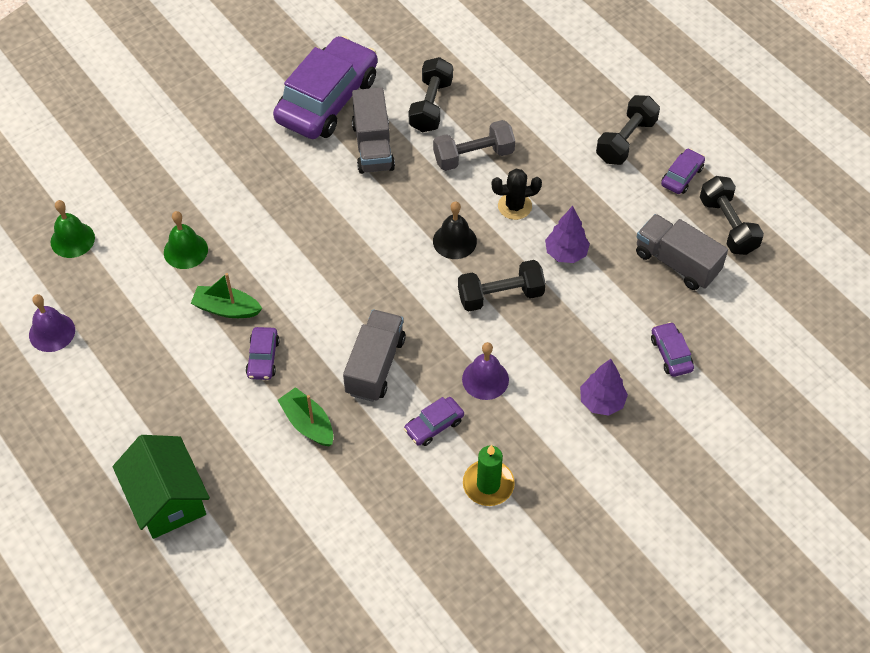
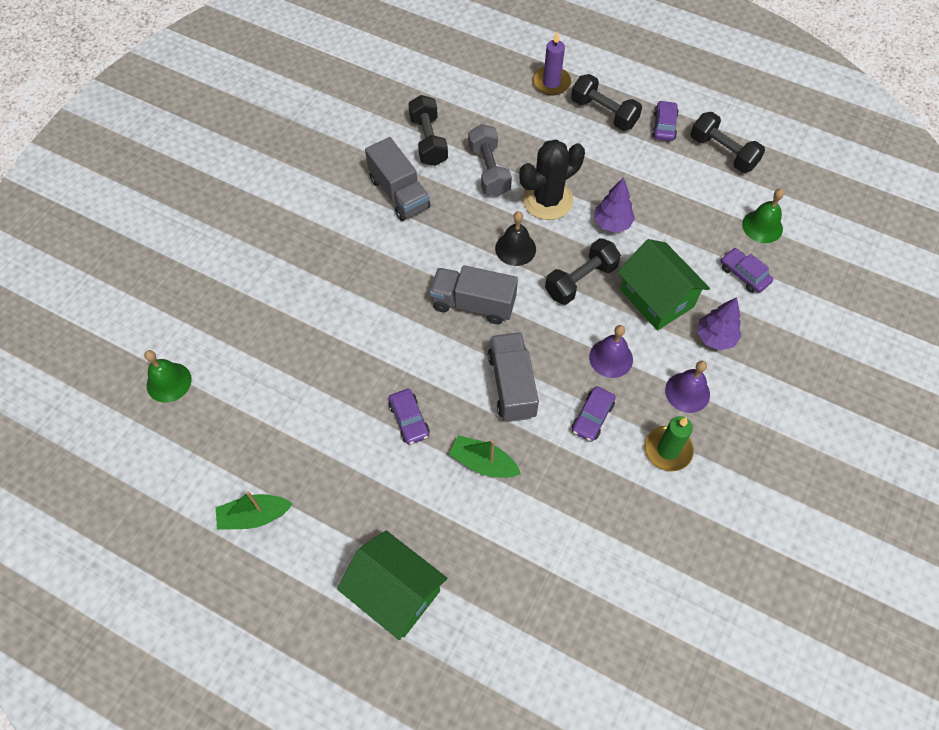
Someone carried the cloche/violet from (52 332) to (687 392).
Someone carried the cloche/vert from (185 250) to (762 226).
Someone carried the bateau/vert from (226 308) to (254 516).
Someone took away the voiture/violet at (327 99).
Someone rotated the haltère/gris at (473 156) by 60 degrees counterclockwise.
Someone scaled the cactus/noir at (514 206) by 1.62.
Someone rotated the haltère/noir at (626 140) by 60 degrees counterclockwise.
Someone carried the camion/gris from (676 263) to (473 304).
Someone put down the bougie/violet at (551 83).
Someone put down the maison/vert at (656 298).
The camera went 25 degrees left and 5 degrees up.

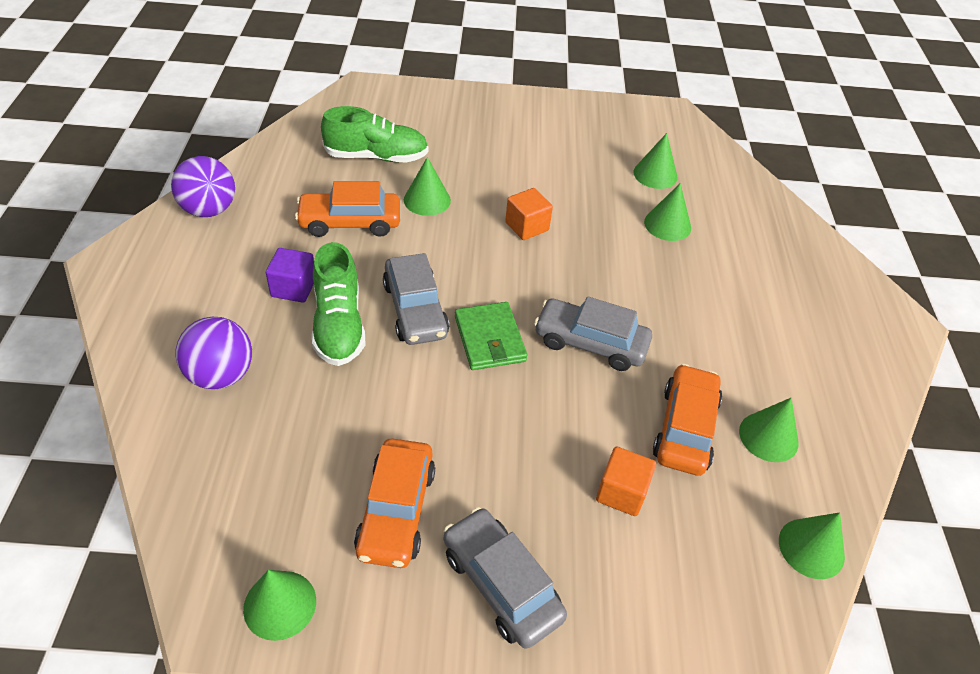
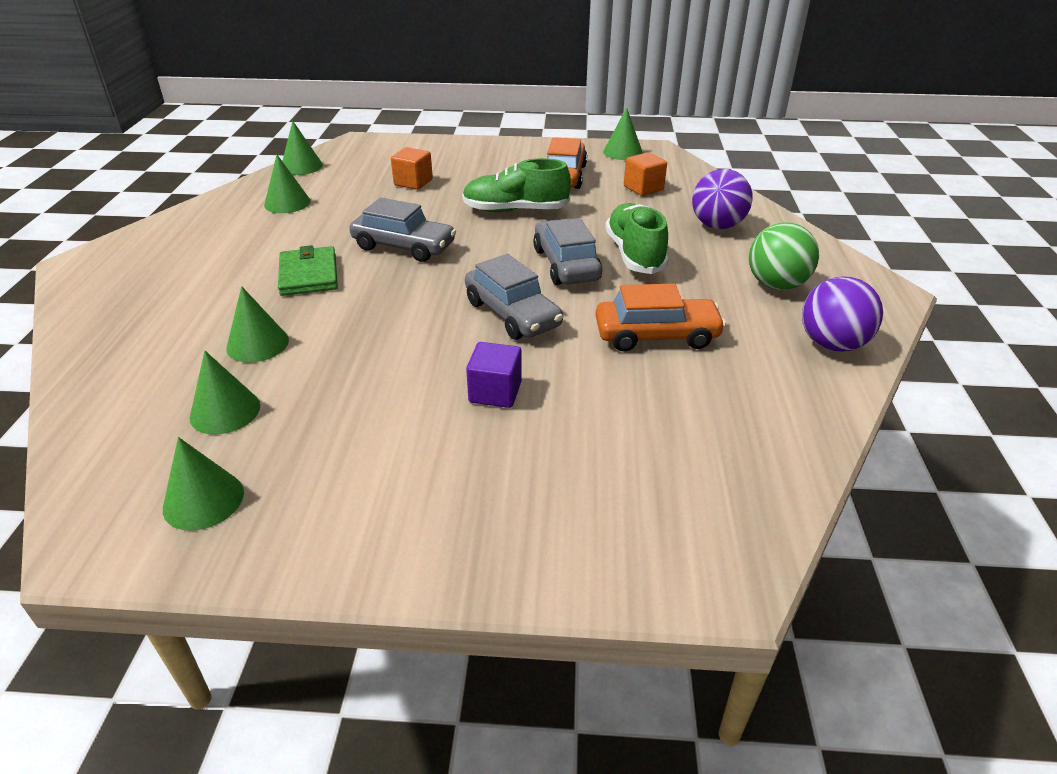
Someone carried the cube/violet from (293 288) to (495 392).
Someone carried the chaussure/vert from (376 156) to (515 210).
Someone carried the cône/vert from (427 200) to (203 500).
Someone carried the voiture/gris from (501 584) to (512 314).
Someone carried the portefeuille/vert from (490 339) to (308 275).
Someone carried the cube/orange from (527 226) to (643 188).
Someone took away the voiture/orange at (685 428).
Someone put down the balle/vert at (776 285).
The camera went 175 degrees left and 10 degrees down.

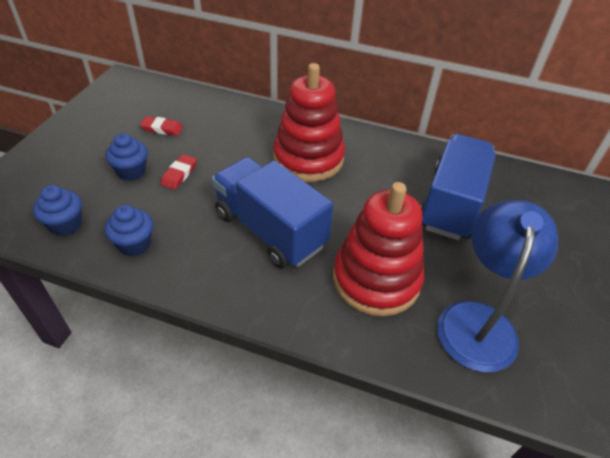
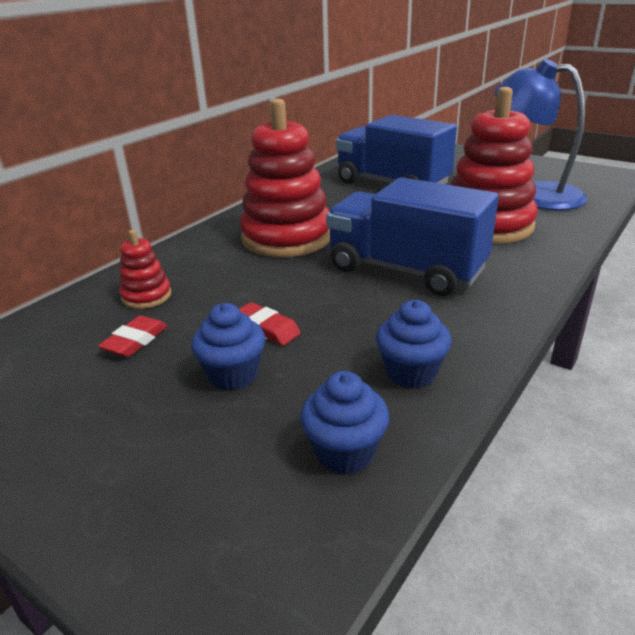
Someone rotated the camion/bleu at (270 230) by 60 degrees clockwise.
Someone put down the jouet à empiler/rouge at (146 296).
The camera went 70 degrees left and 15 degrees down.

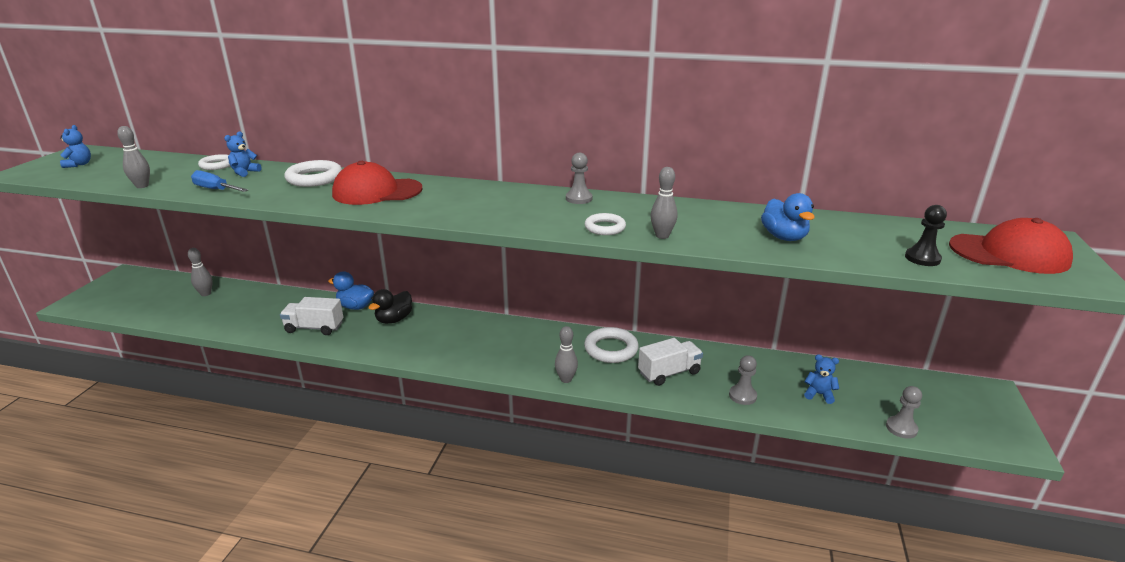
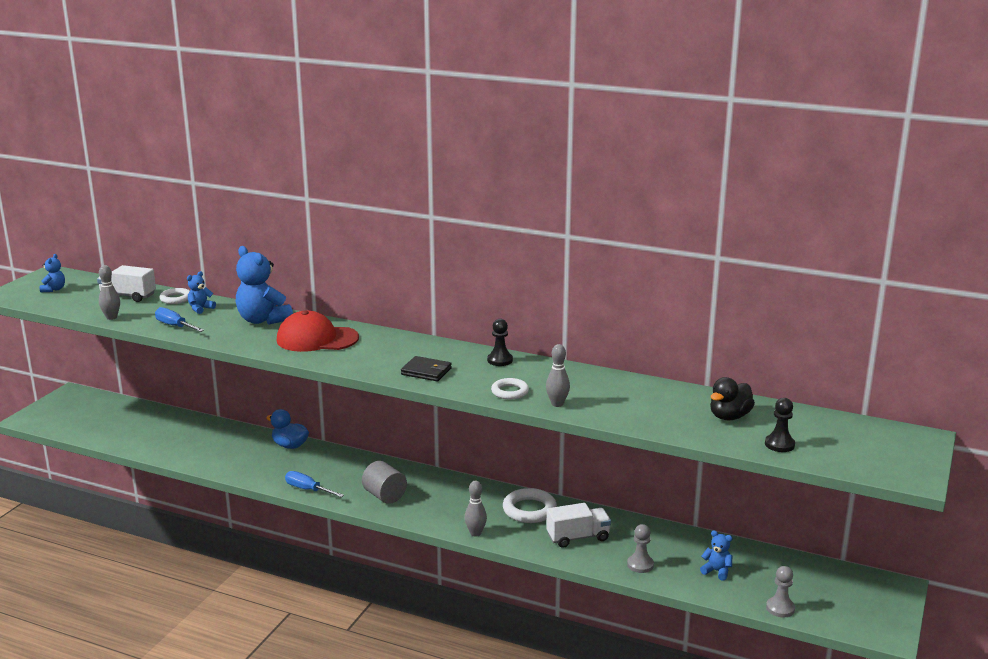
Someone took away the quille/gris at (206 294).
Someone carried the camion/blanc from (314 328) to (128 296).
Someone swapped the anneau/blanc at (314 178) for the ours en peluche/bleu at (263 320).
Someone carried the canard/noir from (394 319) to (729 417).
Someone repainted the pion/gris at (579 198), which became the pion/noir at (500 360).
Someone took away the canard/bleu at (784 237).
Someone took away the casquette/rouge at (1009 254).
Someone put down the tournevis/bleu at (307 489).
Someone put down the cylindre/gris at (385 496).
Someone put down the portefeuille/noir at (426 371).
The camera went 10 degrees right and 5 degrees down.

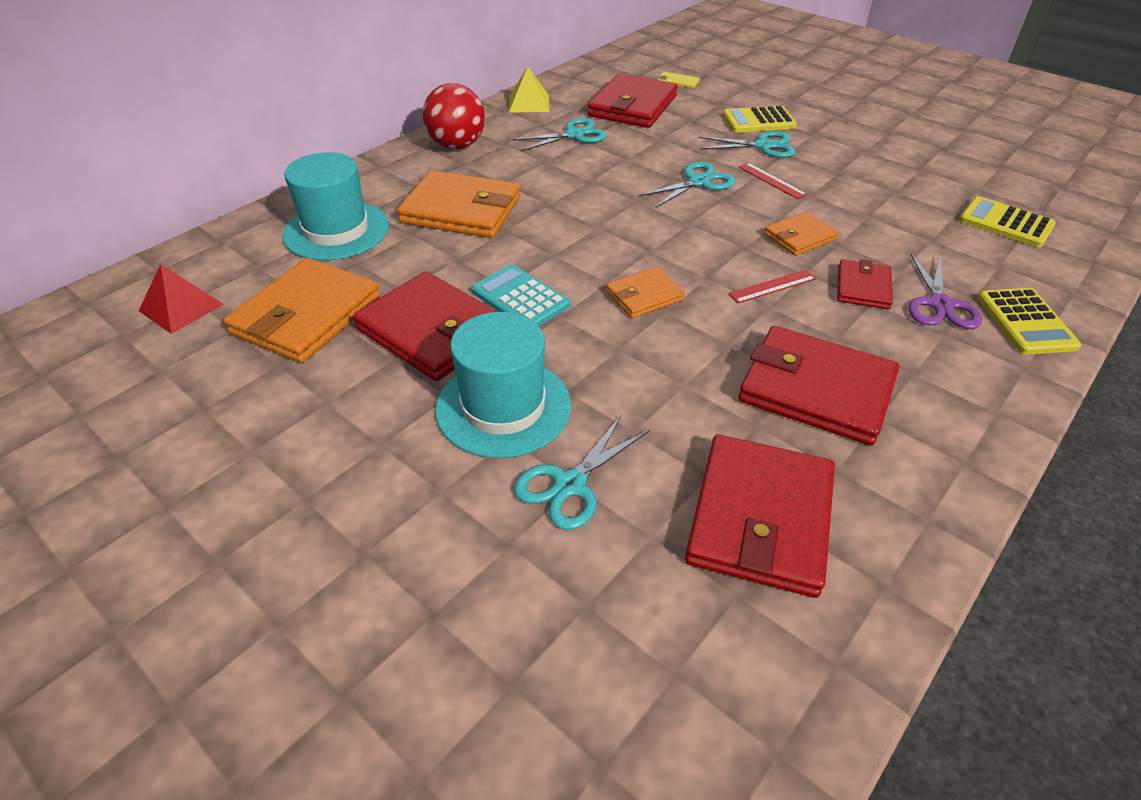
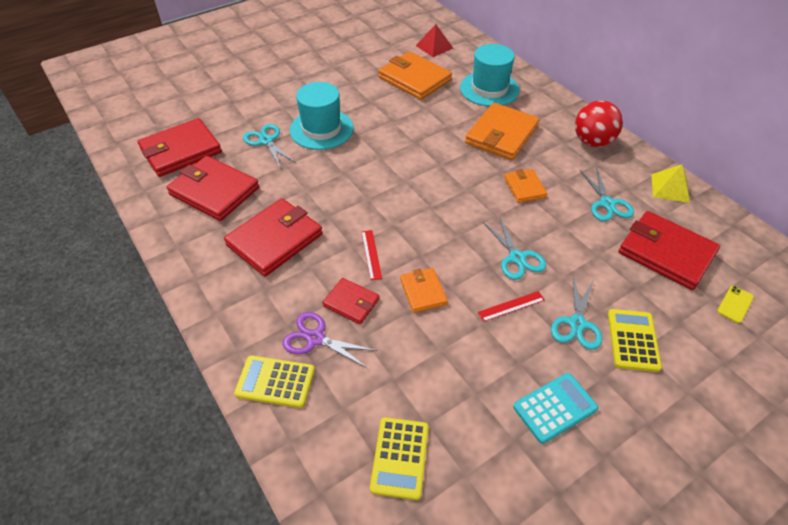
Someone carried the portefeuille/rouge from (432 331) to (181 150).
Someone carried the calculatrice/turquoise from (520 298) to (555 408).
Someone carried the portefeuille/orange from (644 296) to (524 187).
Someone rotated the calculatrice/jaune at (1006 223) by 135 degrees clockwise.
The camera went 105 degrees right and 5 degrees up.

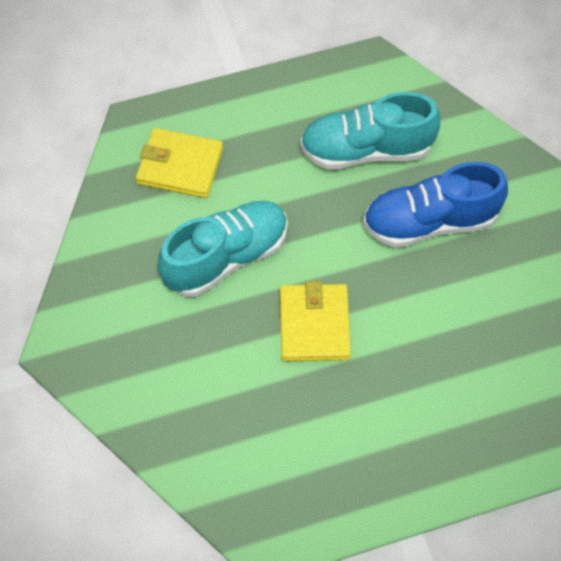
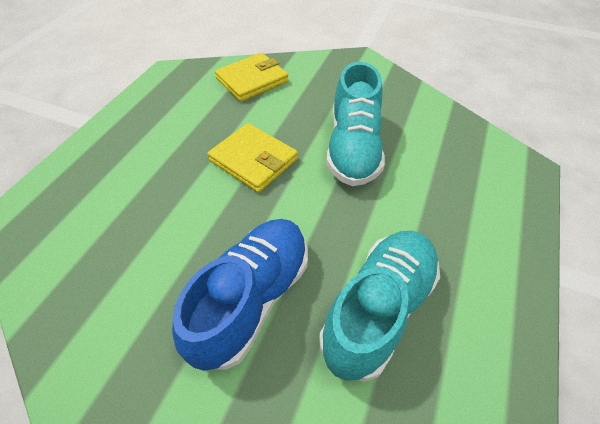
Someone carried the portefeuille/jaune from (180 166) to (252 80).
The camera went 130 degrees right and 10 degrees down.

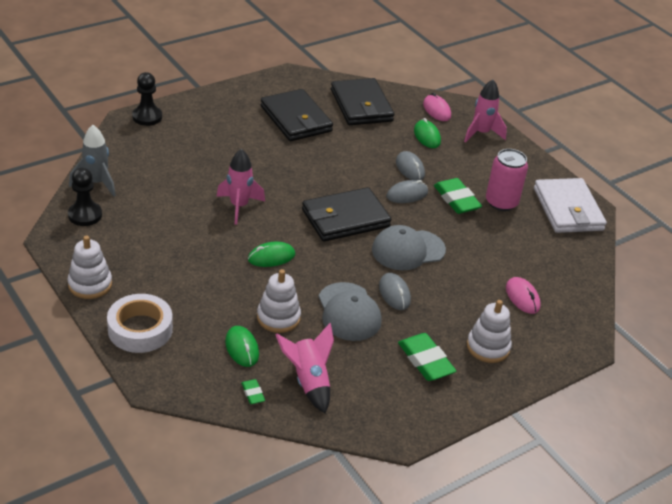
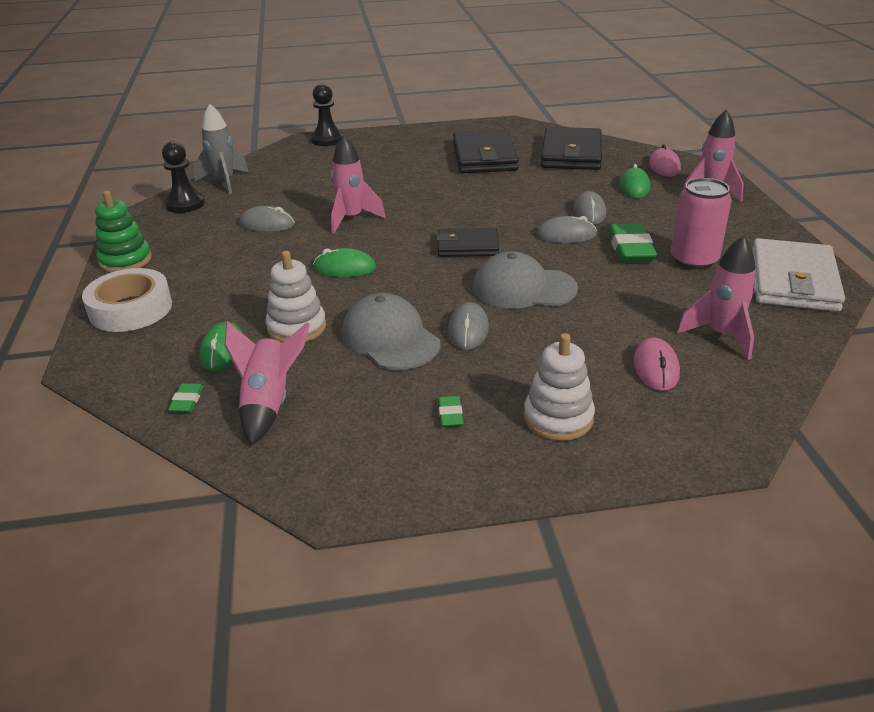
Someone repainted the jouet à empiler/blanc at (90 284), which became the jouet à empiler/vert at (125 260).
Someone scaled the portefeuille/noir at (345 218) by 0.61.
Someone rotated the casquette/gris at (349 312) by 135 degrees clockwise.
Someone scaled the gomme/vert at (425 361) by 0.49.
Someone put down the souris/gris at (267 224).
Someone put down the fusée/rose at (721 335).
The camera went 30 degrees right and 5 degrees down.

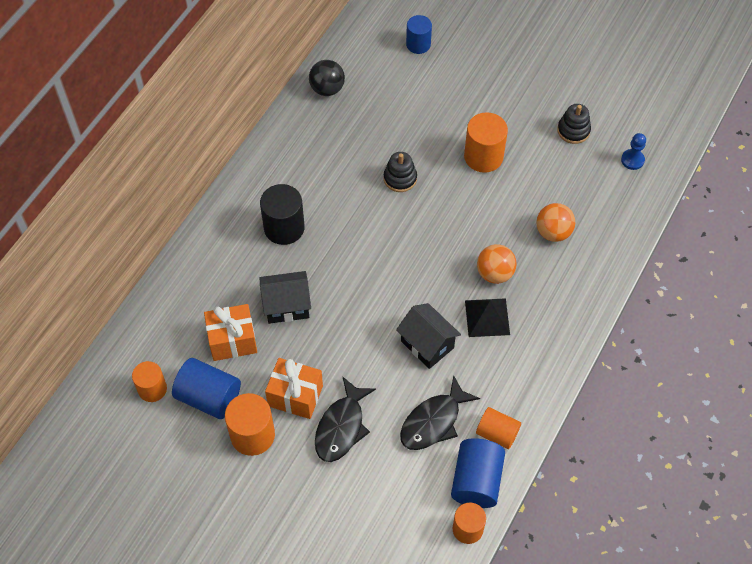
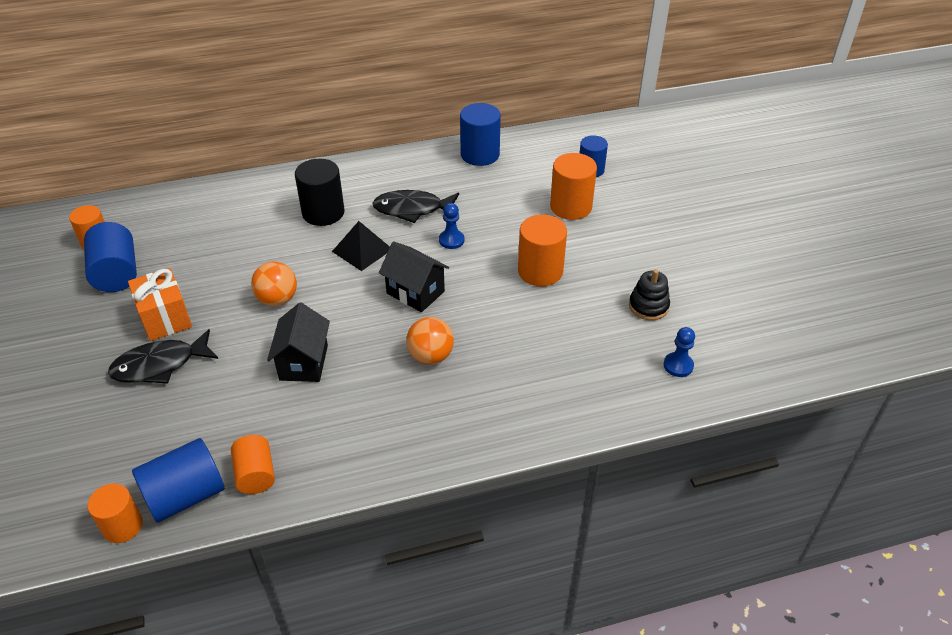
Someone took away the cadeau/orange at (232 340).
Someone carried the cylindre/orange from (252 435) to (571 207).
Someone carried the maison/noir from (287 306) to (415 292).
Someone swapped the balle/noir at (327 89) for the cylindre/bleu at (480 154).
Someone swapped the jouet à empiler/noir at (400 178) for the pion/bleu at (451 240).
Someone carried the poisson/noir from (434 421) to (412 209).
Someone carried the pyramide/noir from (487 317) to (362 250).
Someone carried the balle/orange from (553 232) to (277 299).
The camera went 45 degrees right and 15 degrees down.

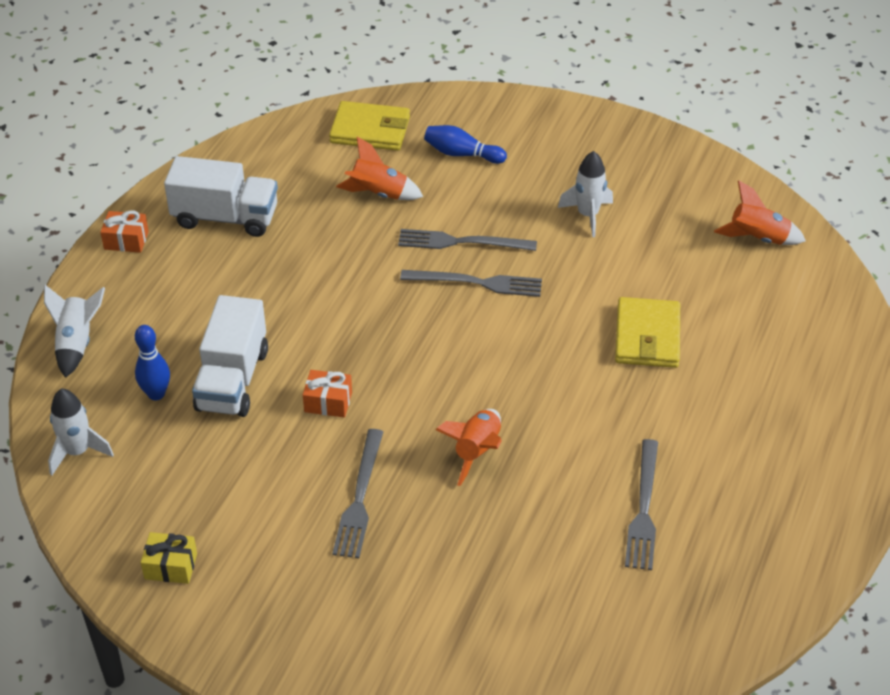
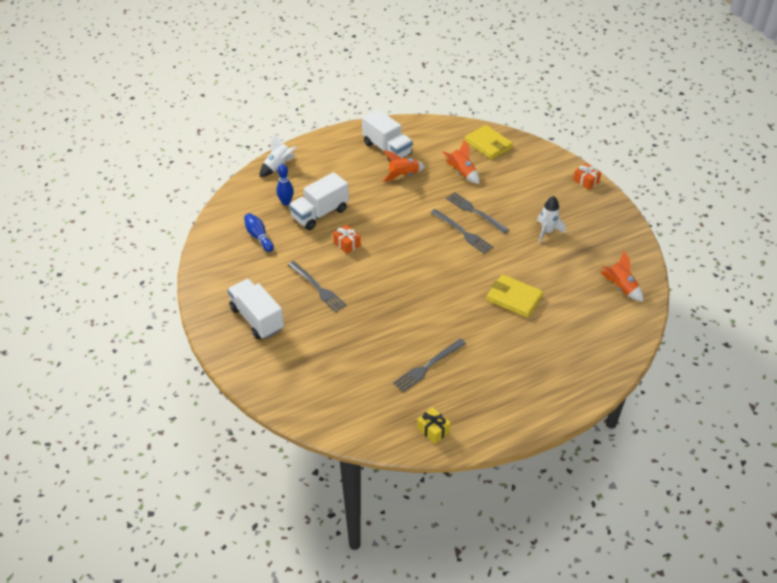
Someone took away the fusée/blanc at (77 452).
Someone carried the cadeau/orange from (126 240) to (586 181).
Someone carried the cadeau/jaune from (171 566) to (433 430).
Someone rotated the fourchette/gris at (360 498) by 90 degrees counterclockwise.
Someone carried the quille/bleu from (462 154) to (259 237).
Someone carried the fusée/orange from (477 451) to (403 175).
Someone rotated the portefeuille/jaune at (647 336) by 75 degrees clockwise.
Someone put down the camion/blanc at (257 319).
The camera went 40 degrees right and 0 degrees up.

